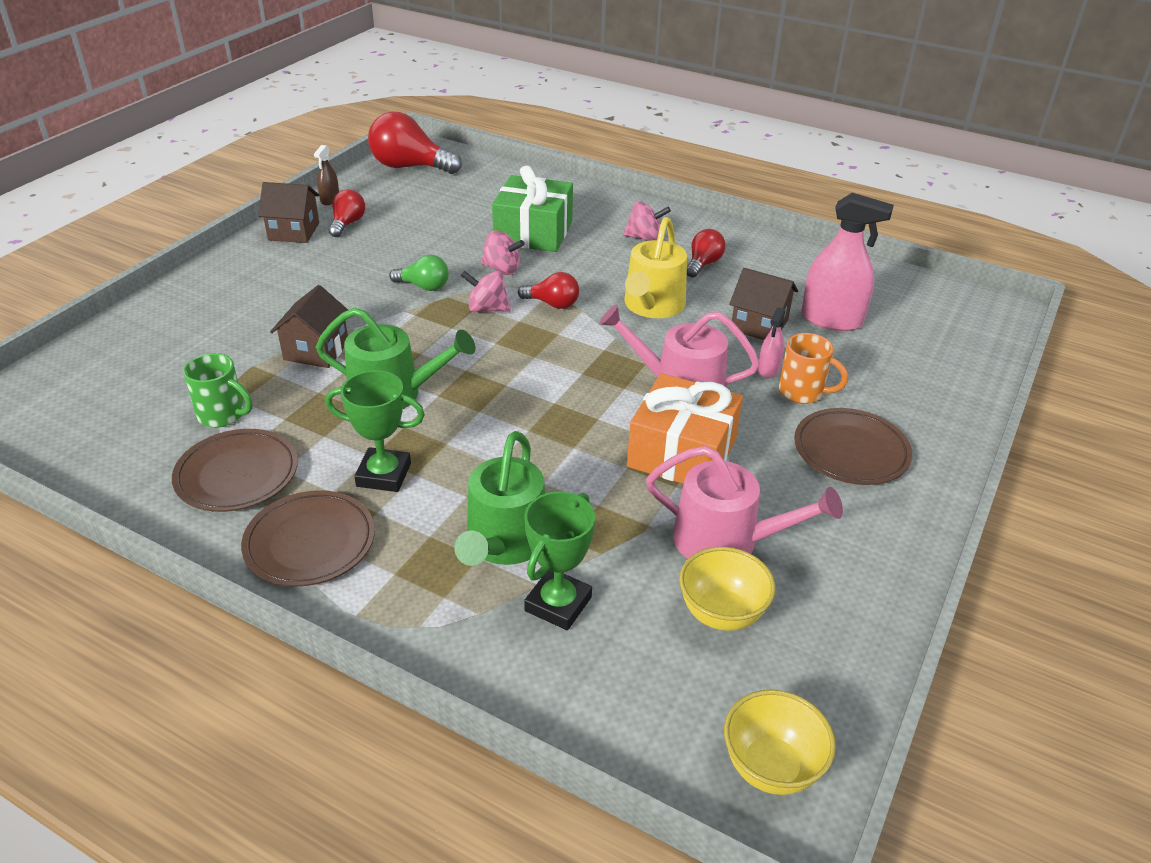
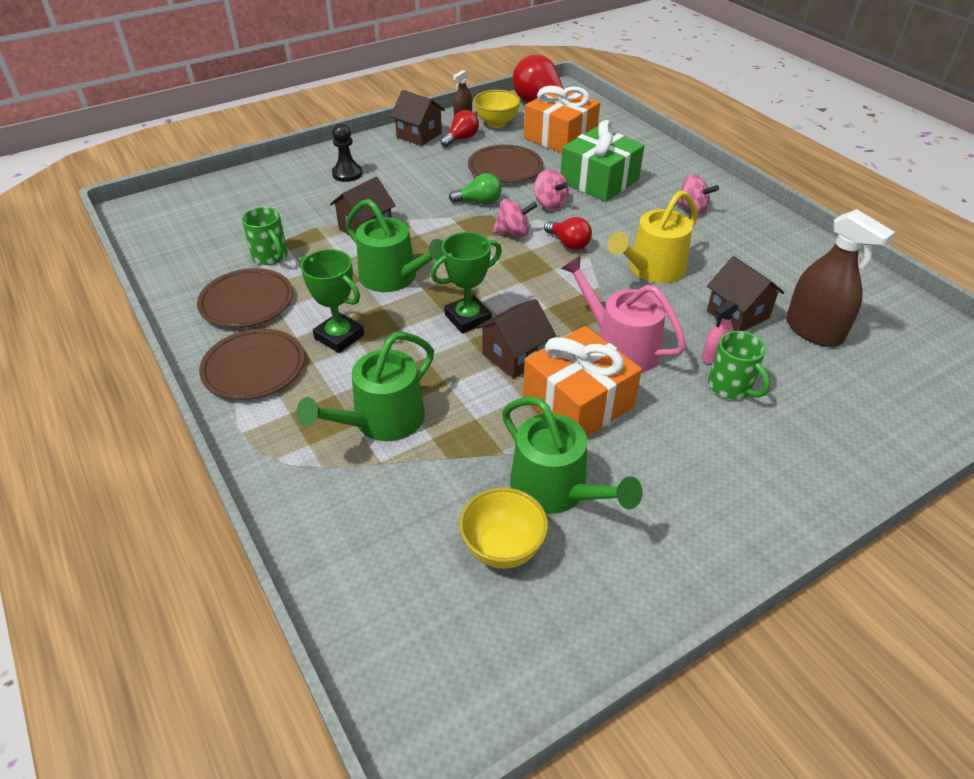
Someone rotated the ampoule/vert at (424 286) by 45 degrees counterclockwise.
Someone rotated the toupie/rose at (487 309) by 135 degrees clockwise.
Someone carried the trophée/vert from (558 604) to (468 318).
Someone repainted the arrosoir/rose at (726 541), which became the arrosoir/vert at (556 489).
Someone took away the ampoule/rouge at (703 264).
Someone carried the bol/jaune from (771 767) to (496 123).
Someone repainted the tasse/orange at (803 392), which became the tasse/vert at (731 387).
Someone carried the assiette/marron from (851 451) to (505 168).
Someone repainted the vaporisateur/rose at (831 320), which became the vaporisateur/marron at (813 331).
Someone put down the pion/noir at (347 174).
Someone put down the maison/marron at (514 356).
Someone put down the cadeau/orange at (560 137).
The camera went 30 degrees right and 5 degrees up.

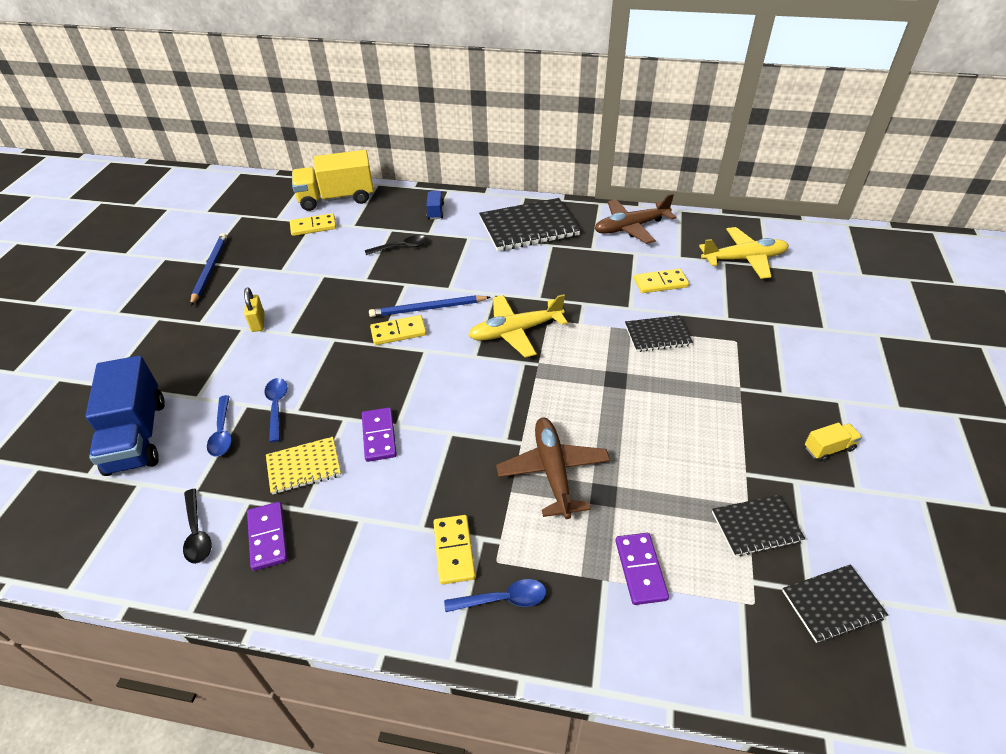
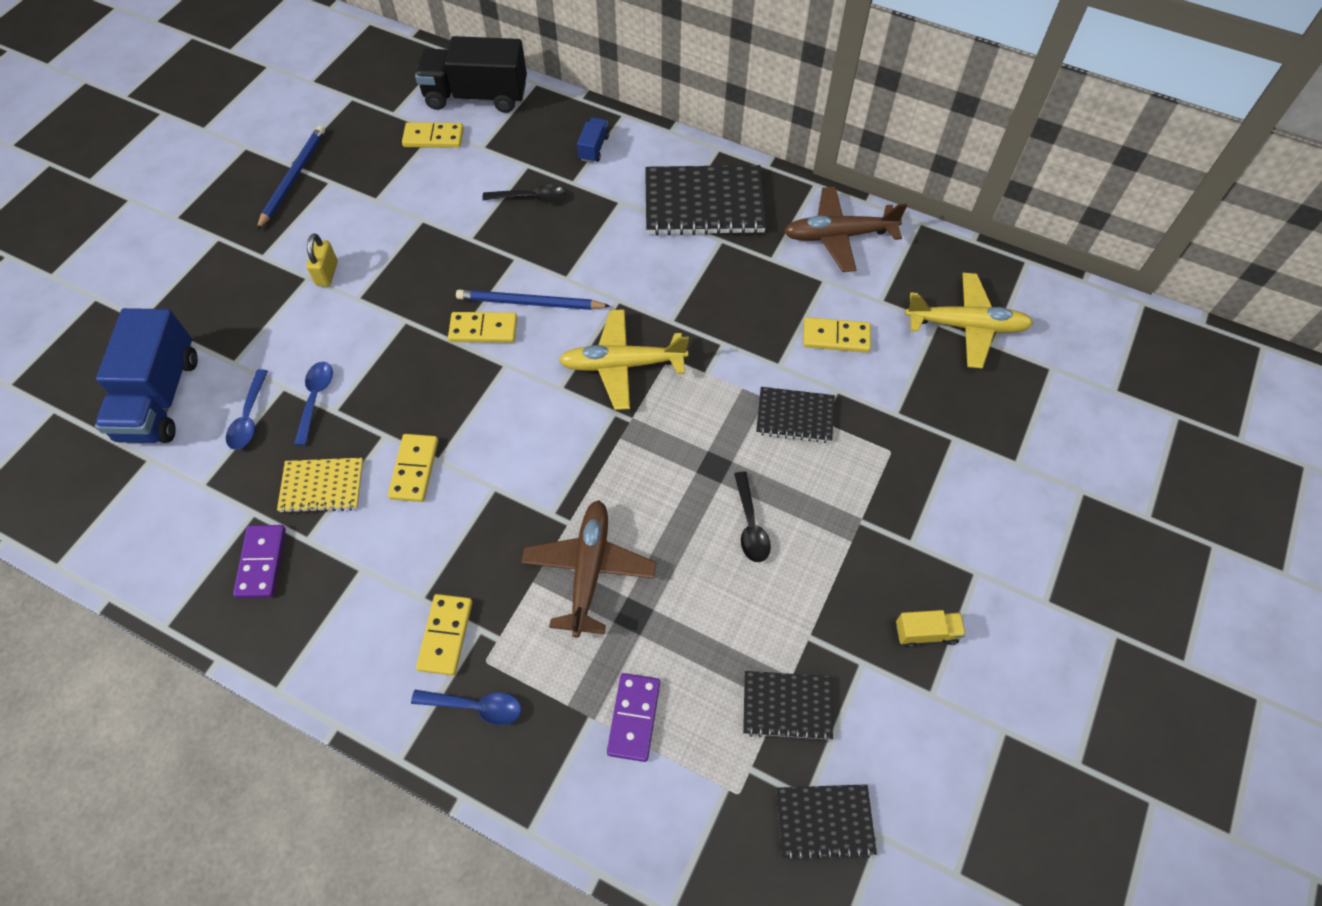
Someone carried the cuillère/noir from (197 533) to (750 525).
Someone repainted the camion/jaune at (337 198), which became the camion/noir at (476 96).
Someone repainted the domino/violet at (379 436), which became the domino/jaune at (414 469).
The camera went 15 degrees right and 15 degrees up.

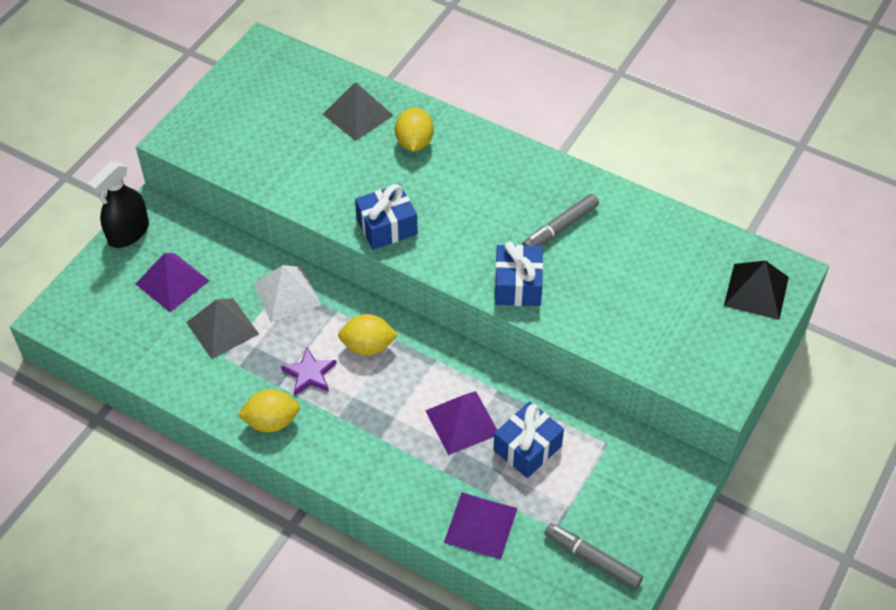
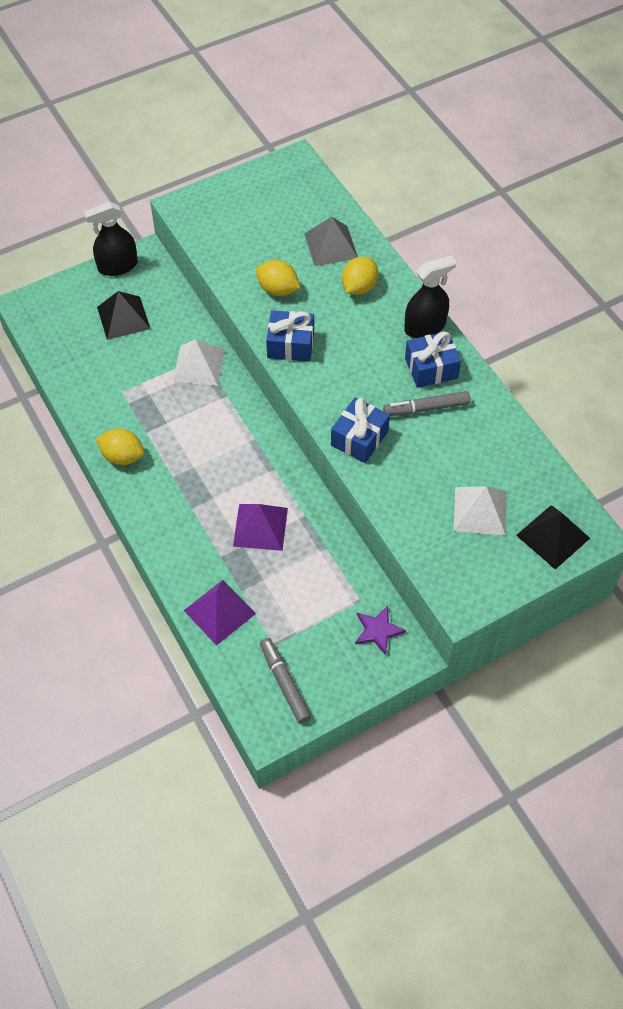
Someone repainted the pyramide/violet at (172 282), which became the pyramide/noir at (123 318).
Someone took away the pyramide/gris at (222 328).
Someone carried the étoile/violet from (309 373) to (378 630).
Someone carried the citron/jaune from (368 346) to (278 290).
Someone carried the cadeau/bleu from (527 448) to (431 368).
Someone put down the vaporisateur/noir at (425 327).
Someone put down the pyramide/blanc at (480 511).
The camera went 30 degrees right and 5 degrees up.

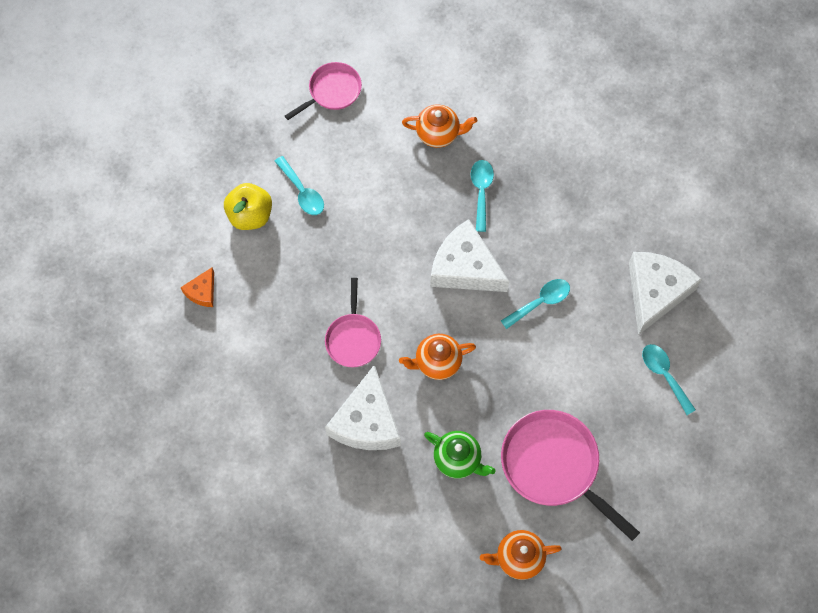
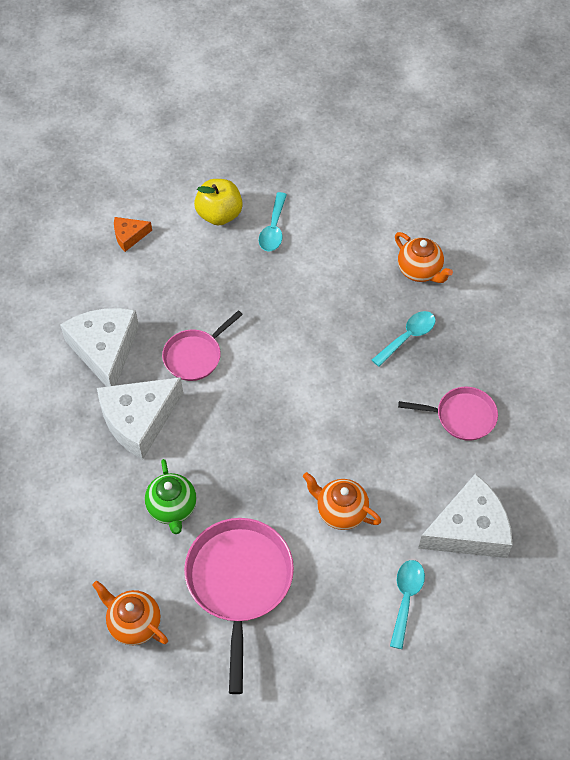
Someone carried the poêle/rose from (332 91) to (462 416).
Someone carried the théière/orange from (437 362) to (340 511).
Someone carried the fromage/blanc from (465 267) to (105 350).
Someone took away the cuillère/turquoise at (540 302).
The camera went 45 degrees right and 10 degrees down.

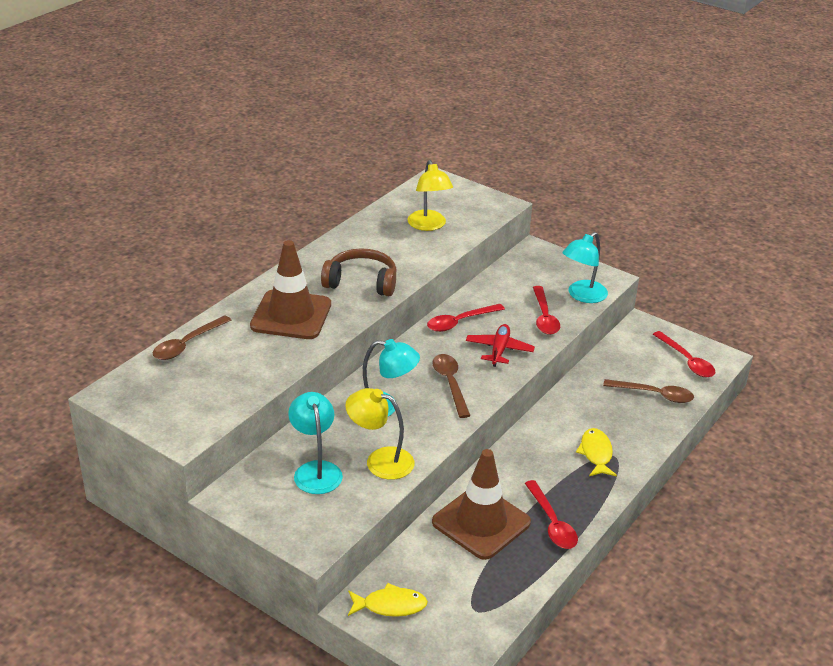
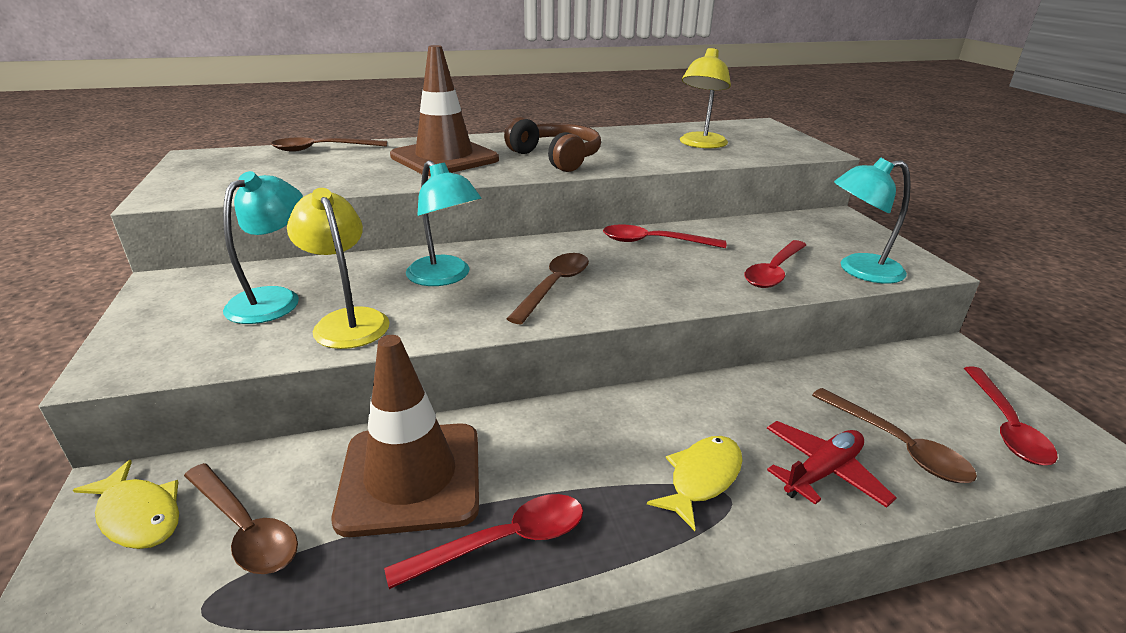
Someone carried the avion/rouge from (499 350) to (822 472).
Someone rotated the cuillère/rouge at (551 523) by 135 degrees counterclockwise.
Someone put down the cuillère/marron at (244 528).
The camera went 40 degrees right and 5 degrees down.

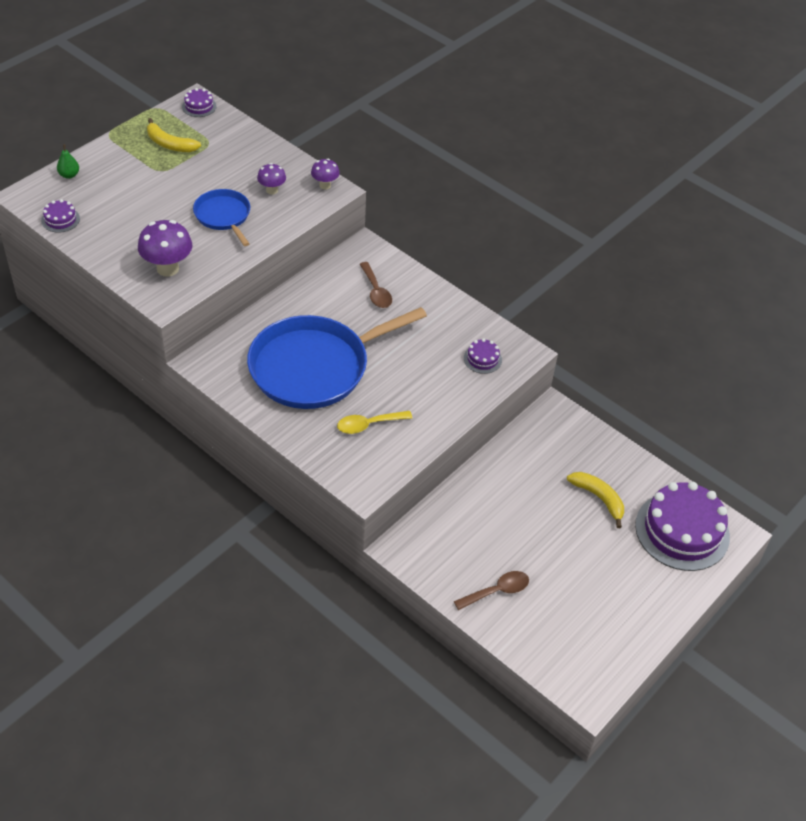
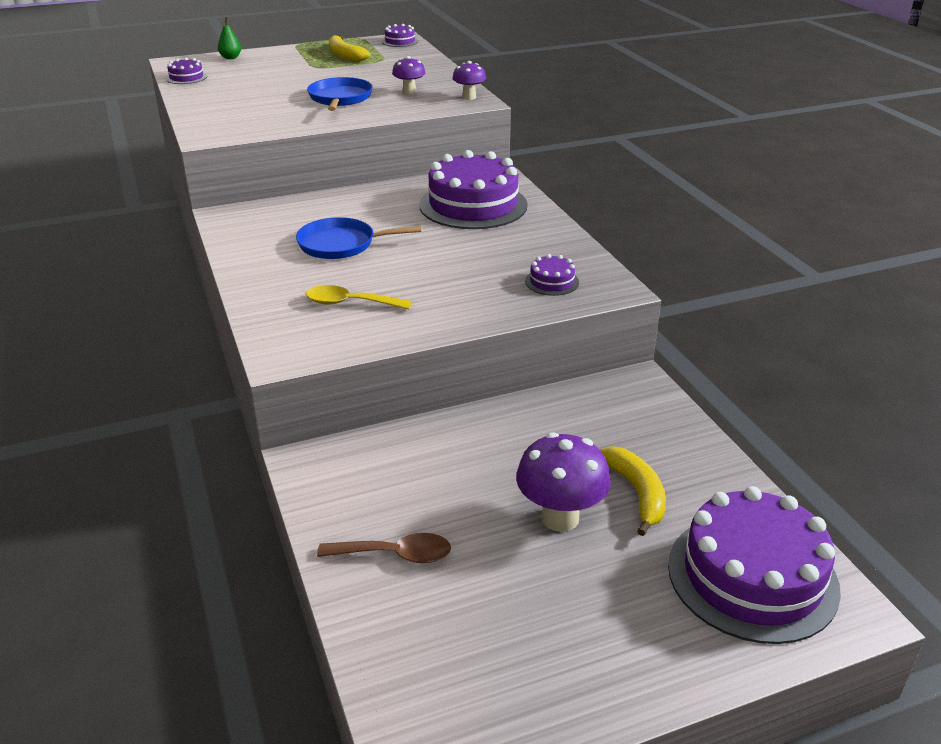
Someone carried the champignon/violet from (168 268) to (560 518).
Someone scaled the poêle/bleu at (315 367) by 0.51.
Someone swapped the cuillère/marron at (376 291) for the gâteau/violet at (473 205).
The camera went 30 degrees right and 15 degrees down.

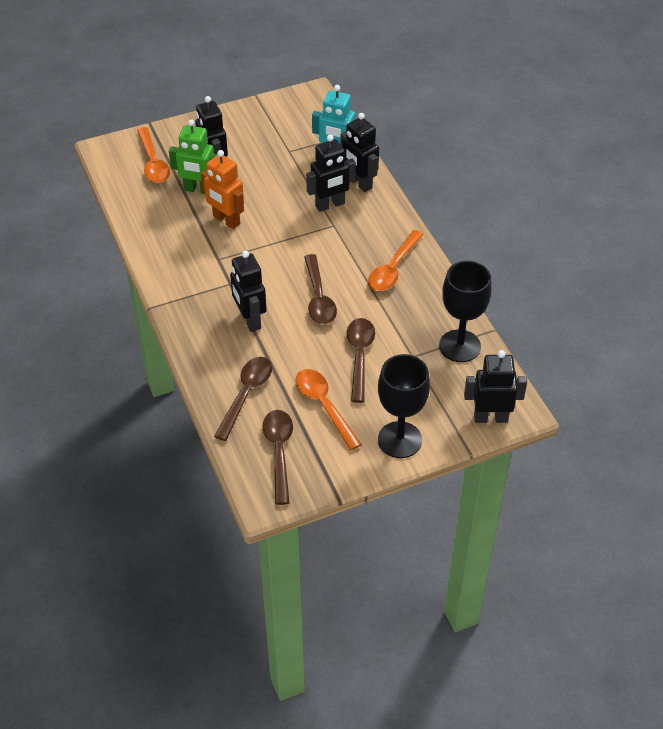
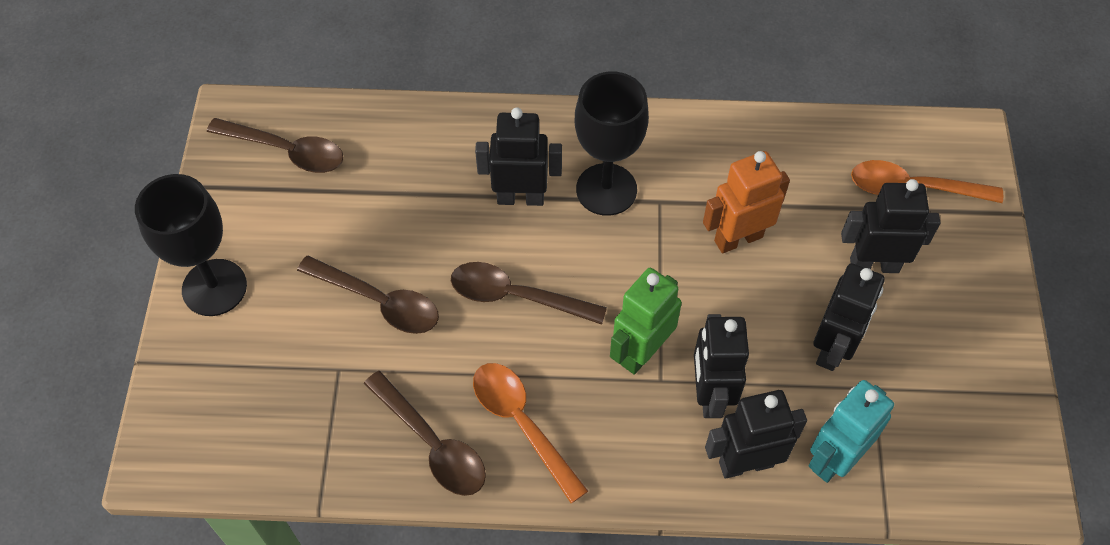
Someone carried the robot/vert from (198 190) to (641 352).
Someone carried the cuillère/marron from (246 395) to (432 443).
Someone took away the cuillère/orange at (324 406).
Someone carried the verre à pied/noir from (460 346) to (606 189).
Someone carried the robot/noir from (490 417) to (832 348).
The camera went 115 degrees right and 10 degrees up.

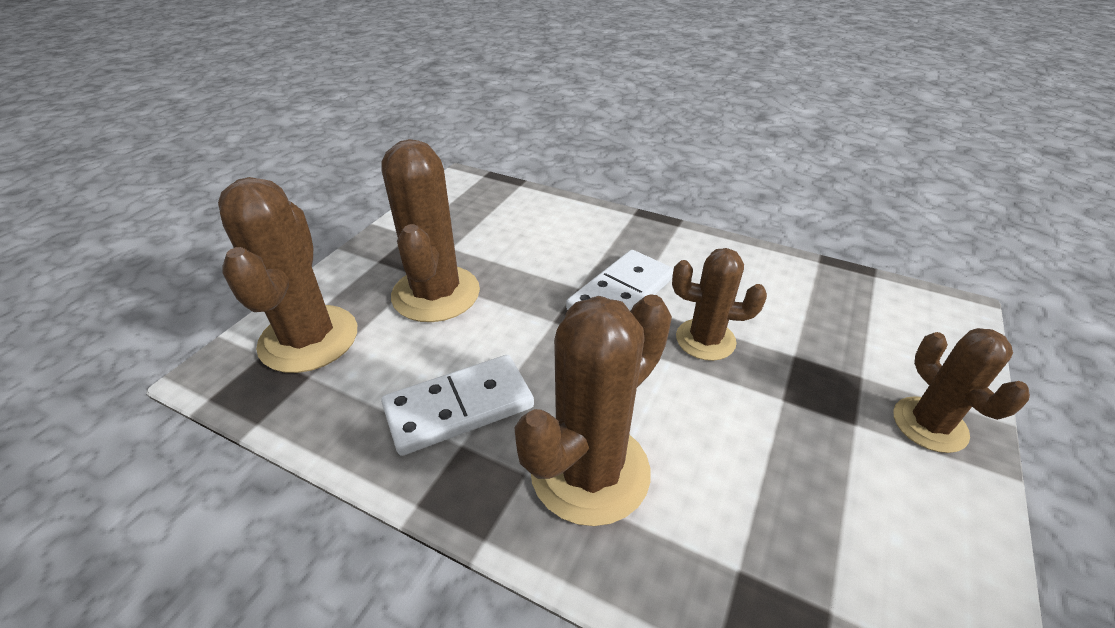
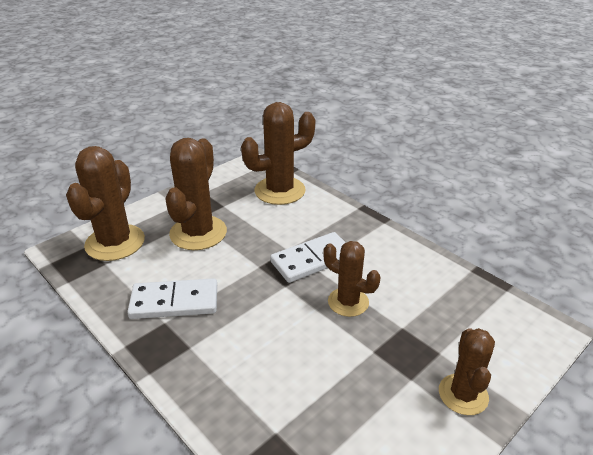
Someone carried the cactus/marron from (590 471) to (280 191).
The camera went 20 degrees right and 5 degrees down.

